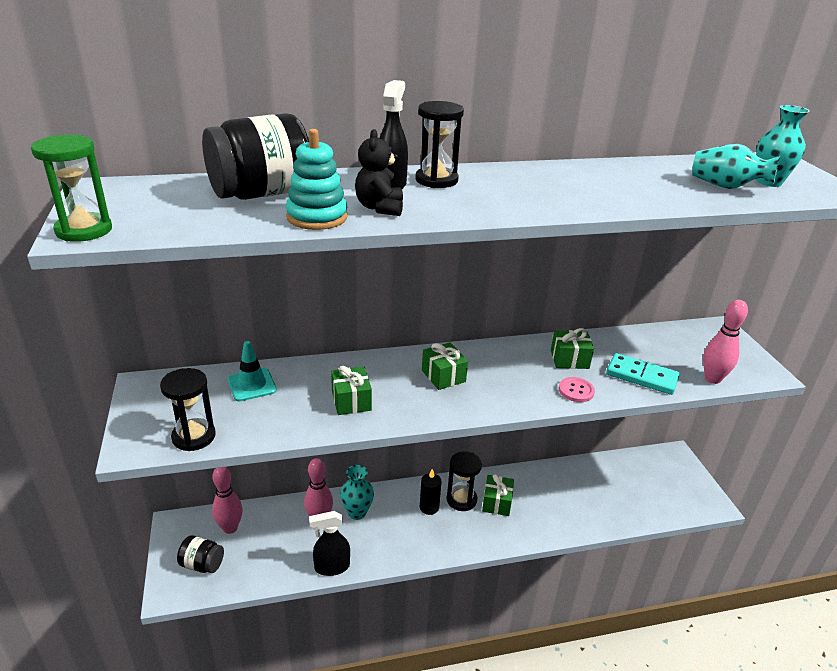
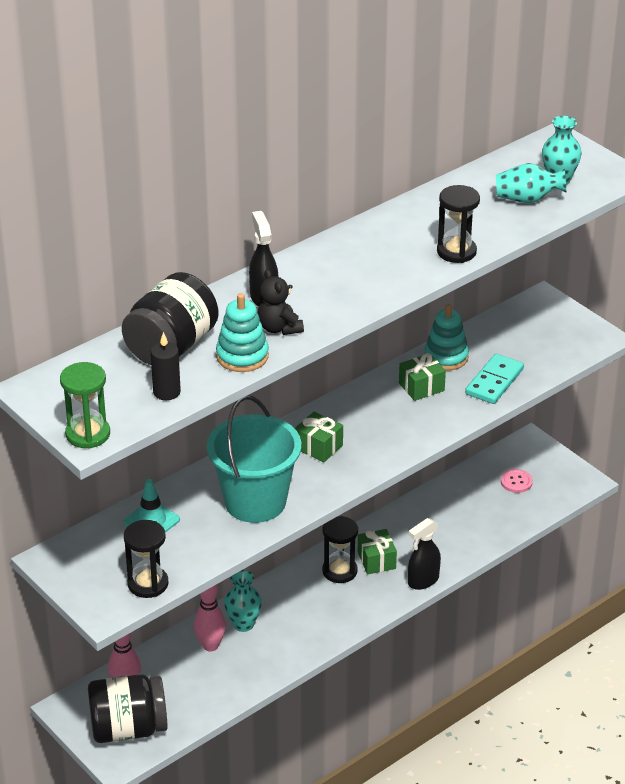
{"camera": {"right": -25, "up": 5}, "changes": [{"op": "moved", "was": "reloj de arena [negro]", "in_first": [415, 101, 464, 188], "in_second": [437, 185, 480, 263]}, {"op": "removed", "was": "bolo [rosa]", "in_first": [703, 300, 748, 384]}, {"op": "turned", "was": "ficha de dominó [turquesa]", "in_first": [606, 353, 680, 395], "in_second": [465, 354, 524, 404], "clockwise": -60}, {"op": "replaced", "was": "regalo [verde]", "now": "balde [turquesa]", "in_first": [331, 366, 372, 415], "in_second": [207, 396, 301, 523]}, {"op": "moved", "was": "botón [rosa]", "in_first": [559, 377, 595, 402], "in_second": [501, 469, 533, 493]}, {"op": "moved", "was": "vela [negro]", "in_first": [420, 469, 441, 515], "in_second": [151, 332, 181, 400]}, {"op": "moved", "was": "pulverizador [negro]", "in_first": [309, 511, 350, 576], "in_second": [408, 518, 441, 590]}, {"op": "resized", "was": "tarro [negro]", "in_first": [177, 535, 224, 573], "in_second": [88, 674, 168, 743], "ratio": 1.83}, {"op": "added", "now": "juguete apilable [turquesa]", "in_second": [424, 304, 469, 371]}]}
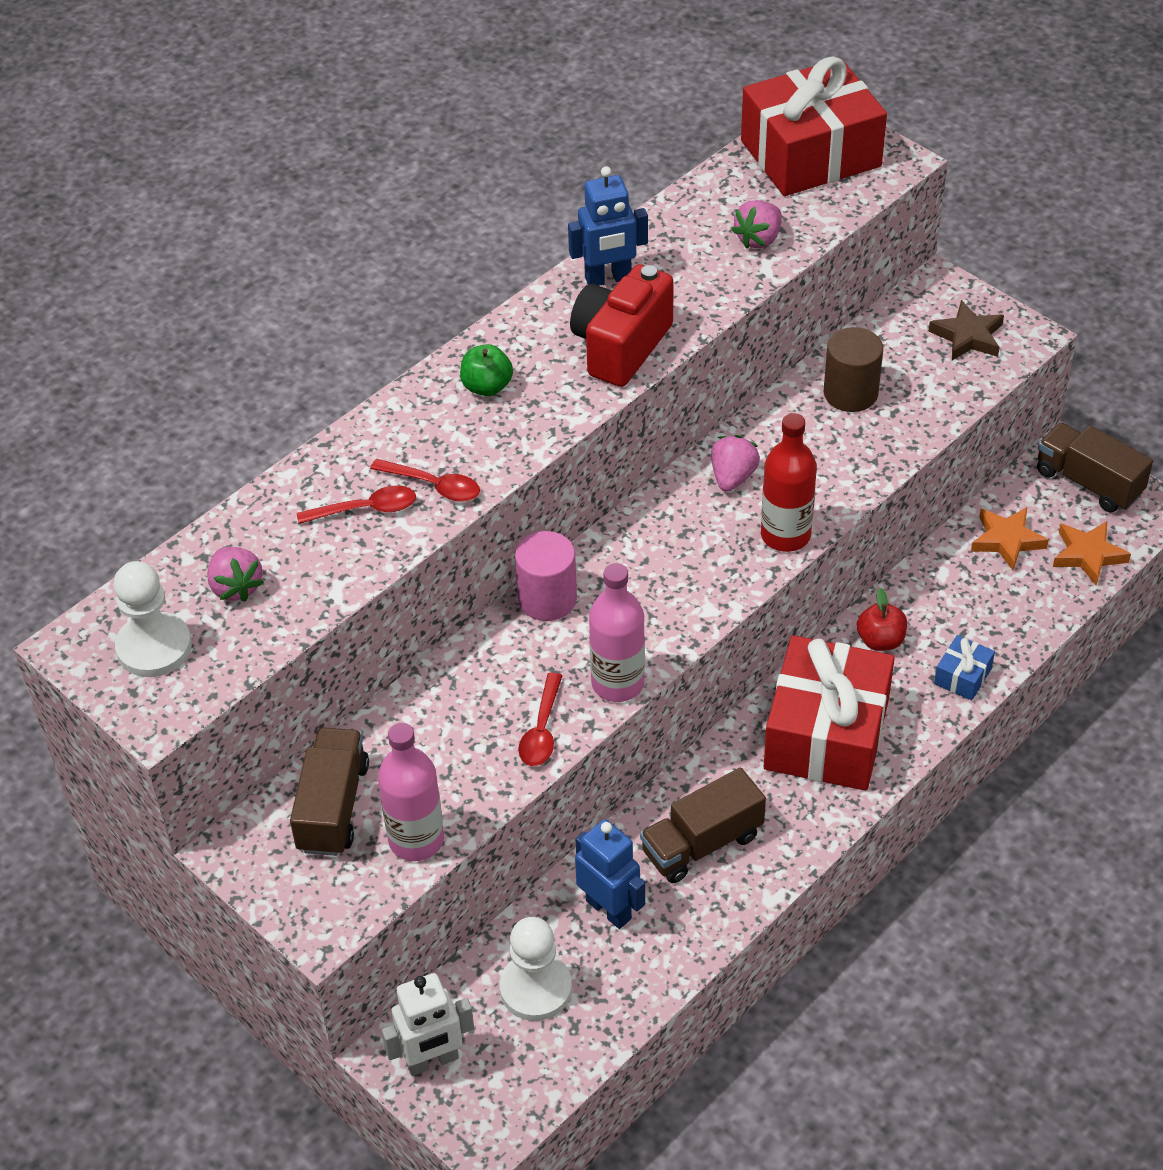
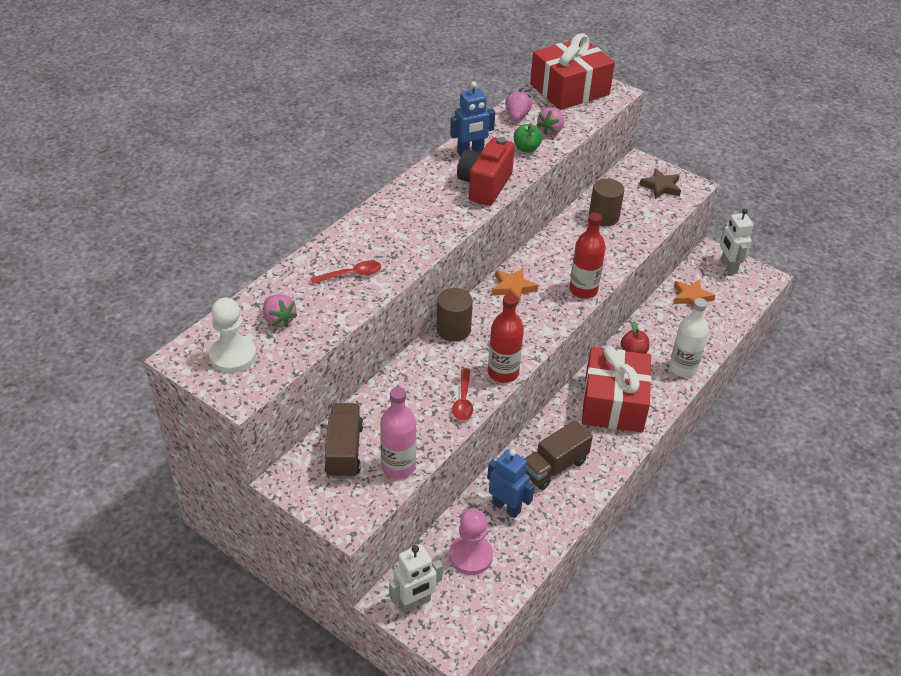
{"camera": {"right": -10, "up": -5}, "changes": [{"op": "moved", "was": "manzana [verde]", "in_first": [460, 344, 513, 396], "in_second": [514, 124, 542, 153]}, {"op": "replaced", "was": "camión [marrón]", "now": "robot [blanco]", "in_first": [1037, 422, 1153, 512], "in_second": [720, 209, 753, 274]}, {"op": "moved", "was": "fresa [rosa]", "in_first": [711, 435, 760, 492], "in_second": [505, 90, 532, 121]}, {"op": "removed", "was": "cuchara [rojo]", "in_first": [370, 459, 480, 502]}, {"op": "moved", "was": "estrella [naranja]", "in_first": [1053, 521, 1131, 586], "in_second": [492, 268, 538, 304]}, {"op": "recoloured", "was": "cilindro [rosa]", "now": "cilindro [marrón]", "in_first": [515, 531, 577, 621], "in_second": [436, 288, 473, 342]}, {"op": "recoloured", "was": "botella [rosa]", "now": "botella [rojo]", "in_first": [589, 563, 645, 702], "in_second": [488, 294, 524, 383]}, {"op": "replaced", "was": "regalo [azul]", "now": "botella [blanco]", "in_first": [934, 635, 995, 701], "in_second": [669, 298, 708, 377]}, {"op": "recoloured", "was": "peón [blanco]", "now": "peón [rosa]", "in_first": [500, 917, 572, 1021], "in_second": [449, 509, 493, 575]}]}
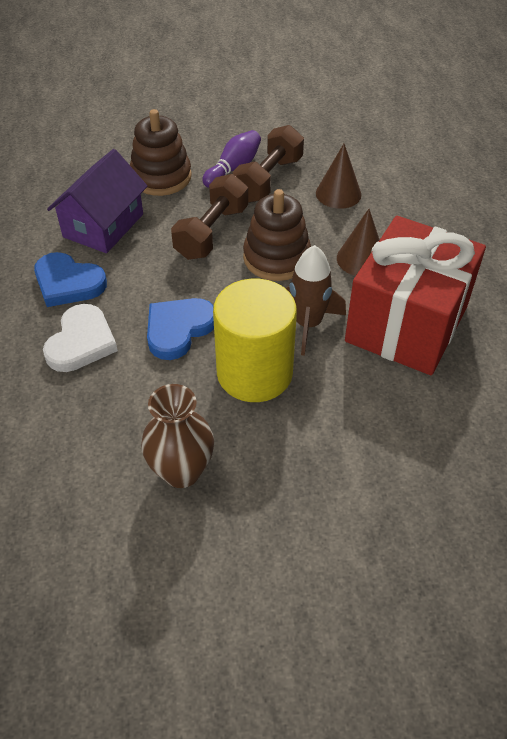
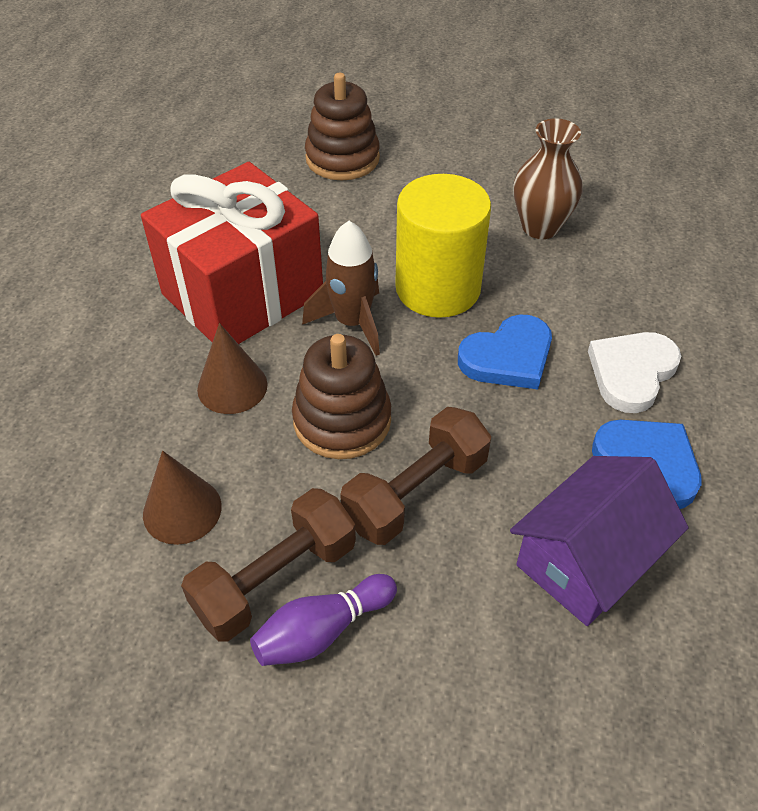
{"camera": {"right": -160, "up": 0}, "changes": [{"op": "moved", "was": "juguete apilable [marrón]", "in_first": [130, 109, 192, 196], "in_second": [305, 73, 380, 180]}]}
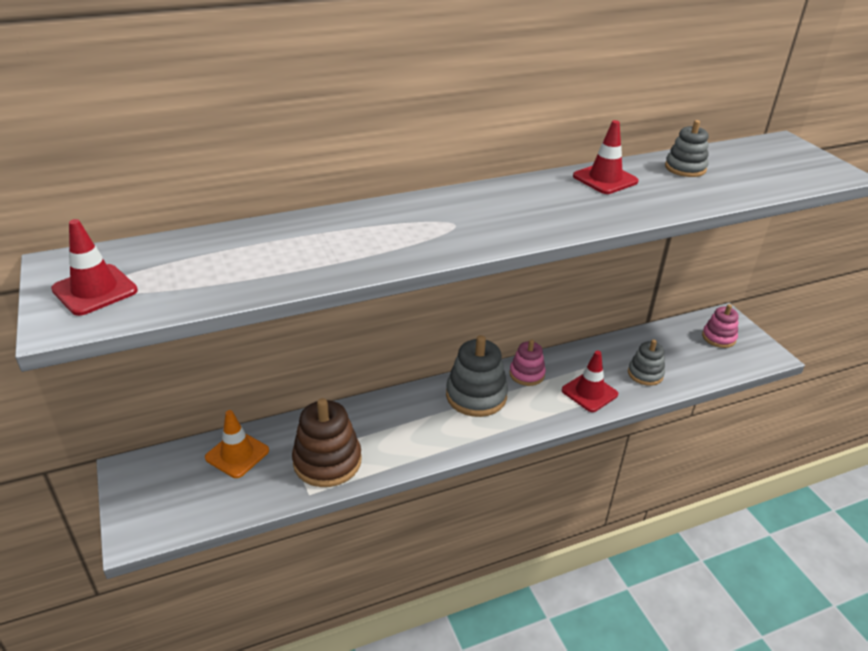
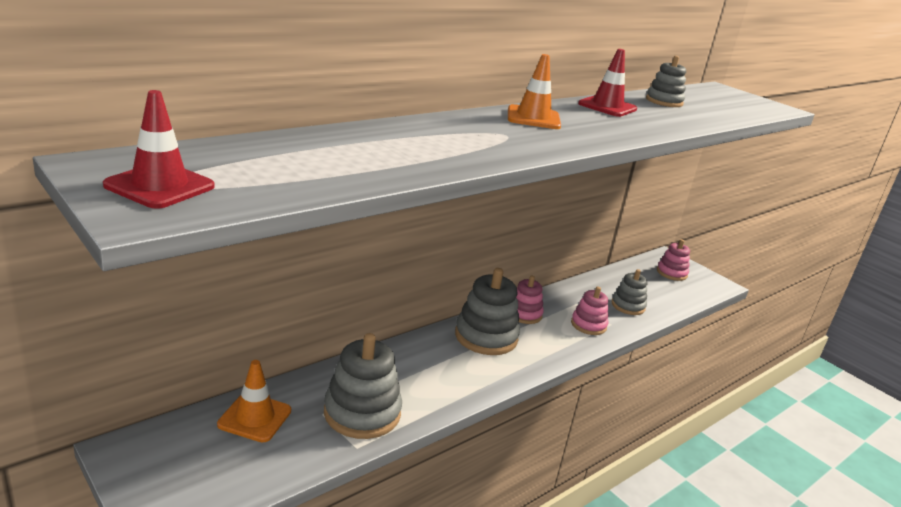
{"camera": {"right": -20, "up": -10}, "changes": [{"op": "replaced", "was": "cono de tráfico [rojo]", "now": "juguete apilable [rosa]", "in_first": [562, 351, 618, 412], "in_second": [571, 287, 608, 335]}, {"op": "recoloured", "was": "juguete apilable [marrón]", "now": "juguete apilable [gris]", "in_first": [292, 398, 361, 487], "in_second": [324, 333, 402, 439]}, {"op": "added", "now": "cono de tráfico [naranja]", "in_second": [508, 54, 561, 129]}]}
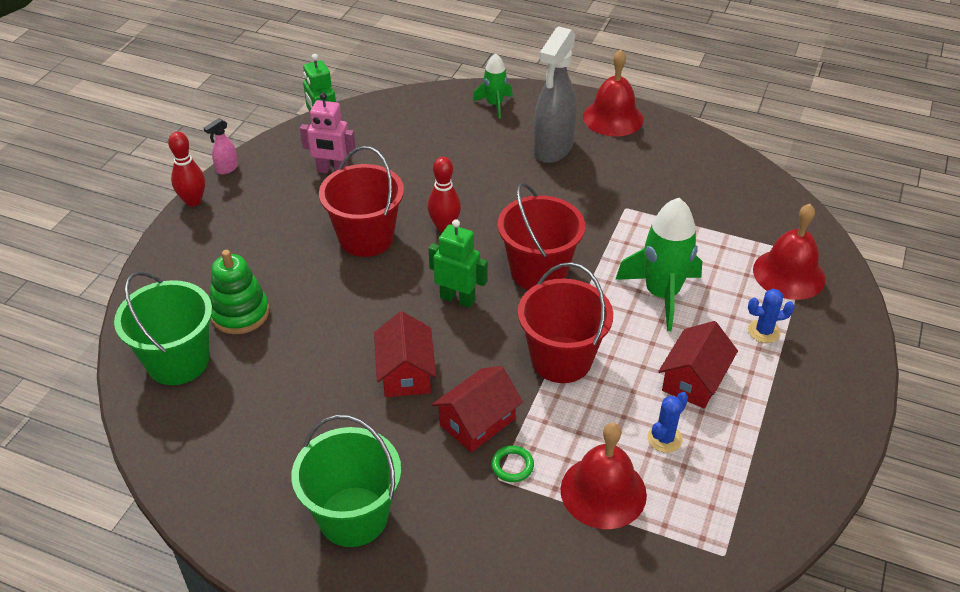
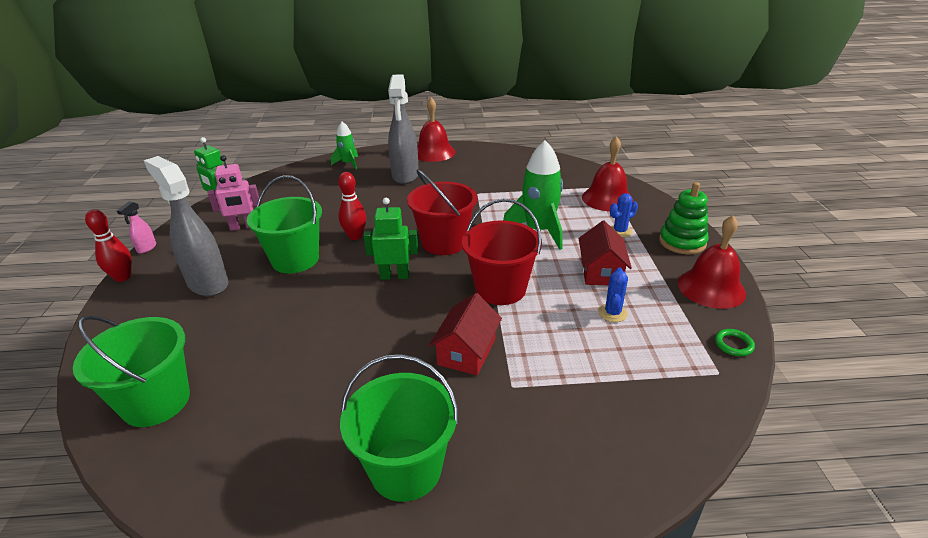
{"camera": {"right": -25, "up": -10}, "changes": [{"op": "recoloured", "was": "balde [rojo]", "now": "balde [verde]", "in_first": [319, 146, 404, 257], "in_second": [247, 175, 322, 273]}, {"op": "moved", "was": "juguete apilable [verde]", "in_first": [210, 250, 269, 334], "in_second": [659, 182, 709, 255]}, {"op": "removed", "was": "casa [rojo]", "in_first": [374, 311, 436, 397]}, {"op": "moved", "was": "campana [rojo]", "in_first": [561, 423, 647, 529], "in_second": [678, 215, 746, 309]}, {"op": "moved", "was": "anillo [verde]", "in_first": [491, 446, 534, 482], "in_second": [715, 329, 755, 356]}, {"op": "added", "now": "pulverizador [gris]", "in_second": [144, 156, 228, 296]}]}
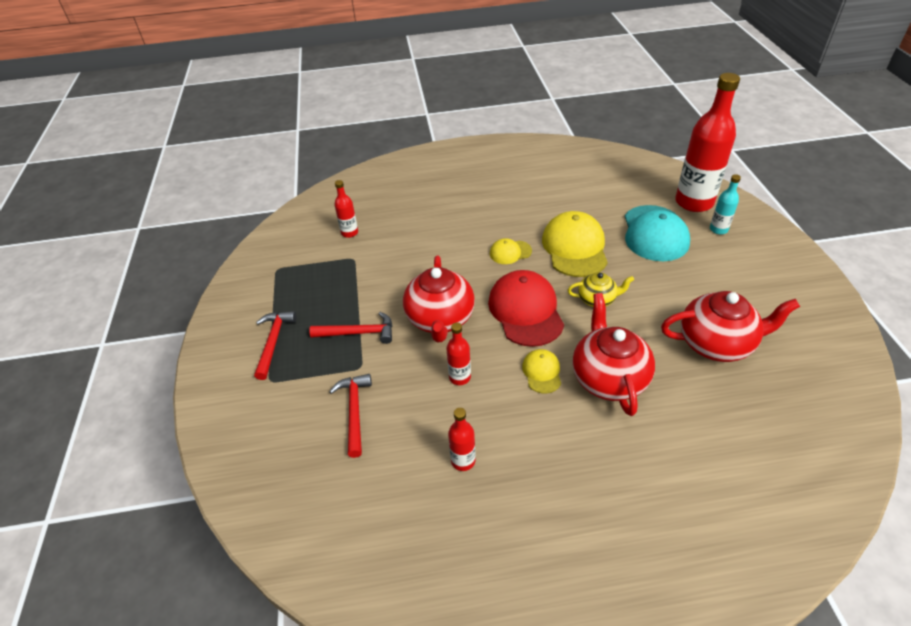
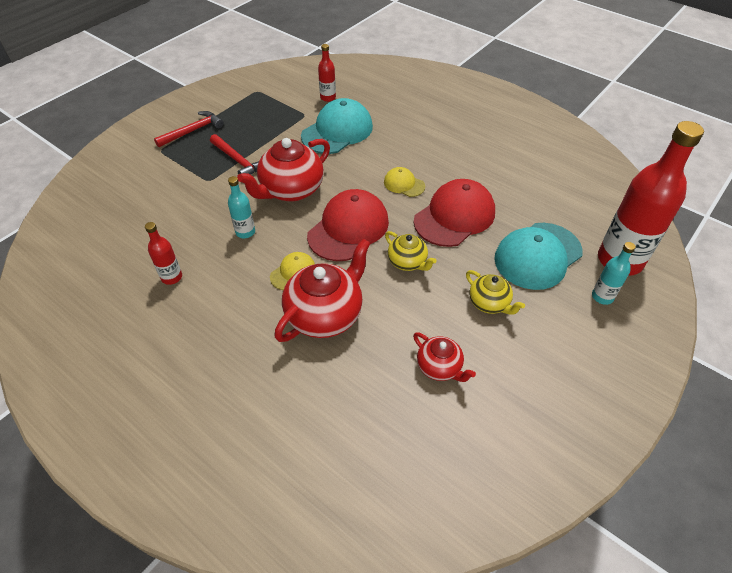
{"camera": {"right": 45, "up": 5}, "changes": [{"op": "recoloured", "was": "gorra [amarillo]", "now": "gorra [rojo]", "in_first": [542, 211, 608, 277], "in_second": [414, 179, 495, 247]}, {"op": "resized", "was": "tetera [rojo]", "in_first": [661, 291, 800, 362], "in_second": [413, 332, 476, 382], "ratio": 0.55}, {"op": "recoloured", "was": "botella [rojo]", "now": "botella [turquesa]", "in_first": [446, 323, 471, 385], "in_second": [228, 176, 255, 238]}, {"op": "removed", "was": "martillo [rojo]", "in_first": [329, 374, 372, 458]}, {"op": "added", "now": "gorra [turquesa]", "in_second": [301, 98, 373, 154]}, {"op": "added", "now": "tetera [amarillo]", "in_second": [466, 270, 525, 315]}]}
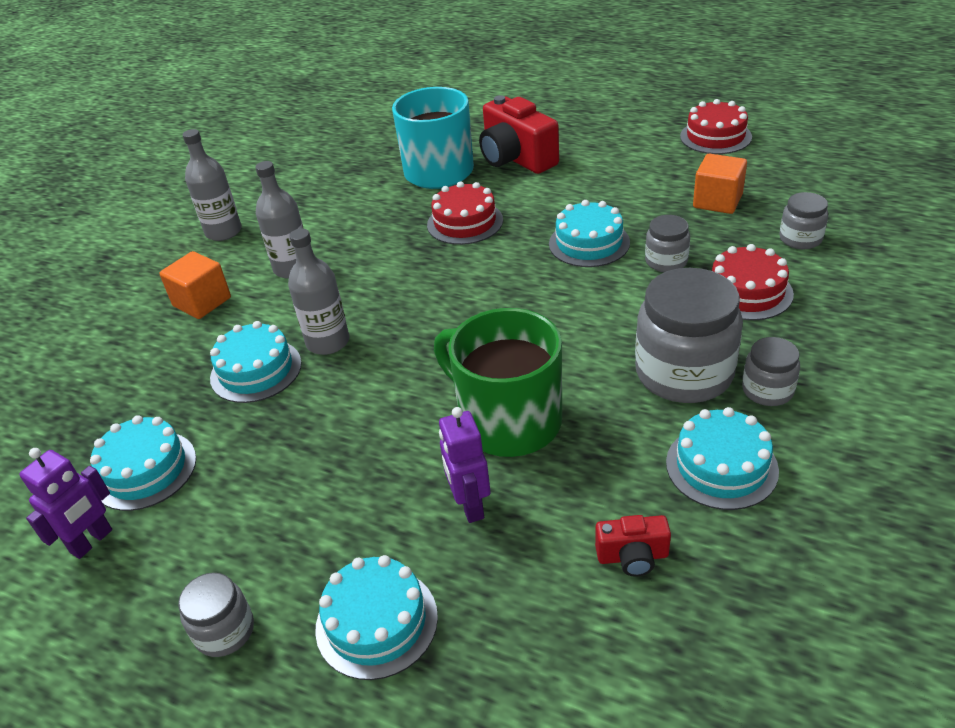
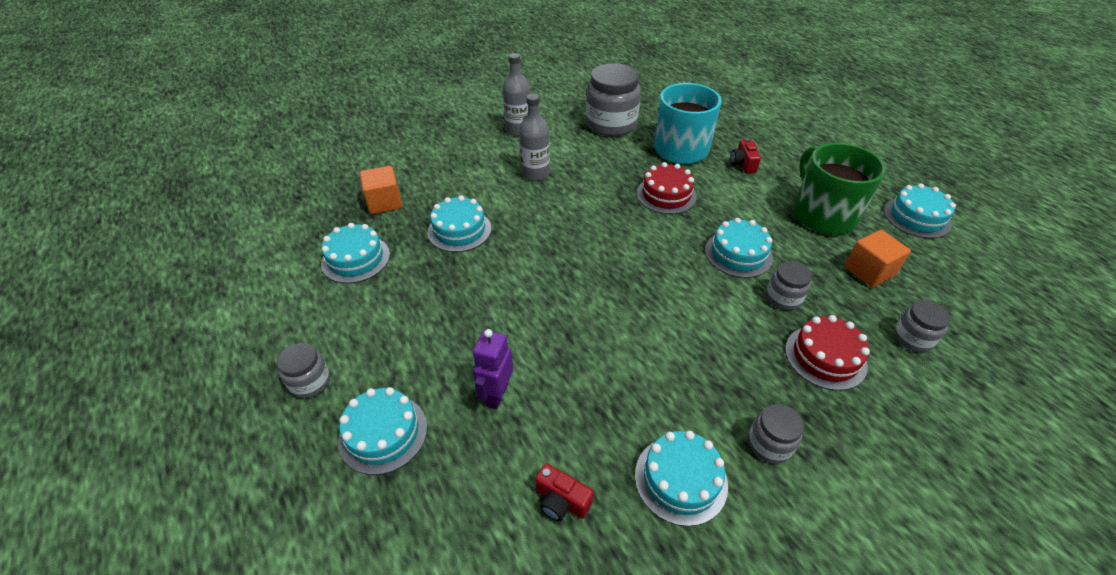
{"camera": {"right": 30, "up": 5}, "changes": [{"op": "resized", "was": "cámara [rojo]", "in_first": [479, 95, 559, 174], "in_second": [731, 138, 761, 174], "ratio": 0.49}, {"op": "recoloured", "was": "tarta [rojo]", "now": "tarta [turquesa]", "in_first": [680, 99, 752, 154], "in_second": [884, 183, 956, 239]}, {"op": "removed", "was": "botella [gris]", "in_first": [288, 228, 349, 355]}, {"op": "moved", "was": "cubo [naranja]", "in_first": [160, 251, 231, 319], "in_second": [360, 166, 402, 214]}, {"op": "moved", "was": "tarro [gris]", "in_first": [635, 268, 743, 403], "in_second": [586, 63, 641, 137]}, {"op": "moved", "was": "taza [verde]", "in_first": [434, 308, 562, 457], "in_second": [794, 143, 886, 235]}, {"op": "removed", "was": "robot [morado]", "in_first": [19, 448, 112, 559]}]}
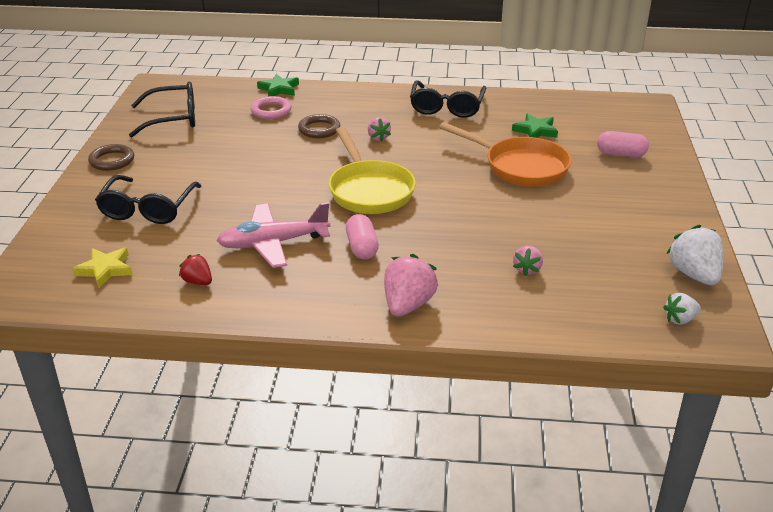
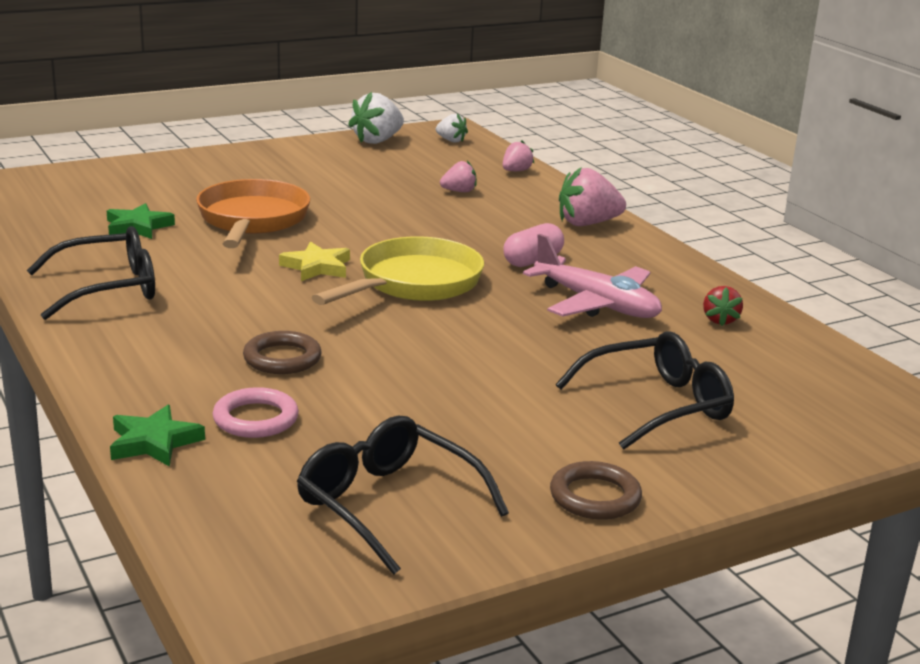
{"camera": {"right": -125, "up": -10}, "changes": [{"op": "moved", "was": "fresa [rosa]", "in_first": [368, 117, 391, 142], "in_second": [503, 140, 534, 171]}, {"op": "removed", "was": "cápsula [rosa]", "in_first": [597, 131, 649, 157]}, {"op": "moved", "was": "estrella [amarillo]", "in_first": [72, 248, 133, 288], "in_second": [279, 242, 350, 281]}]}
